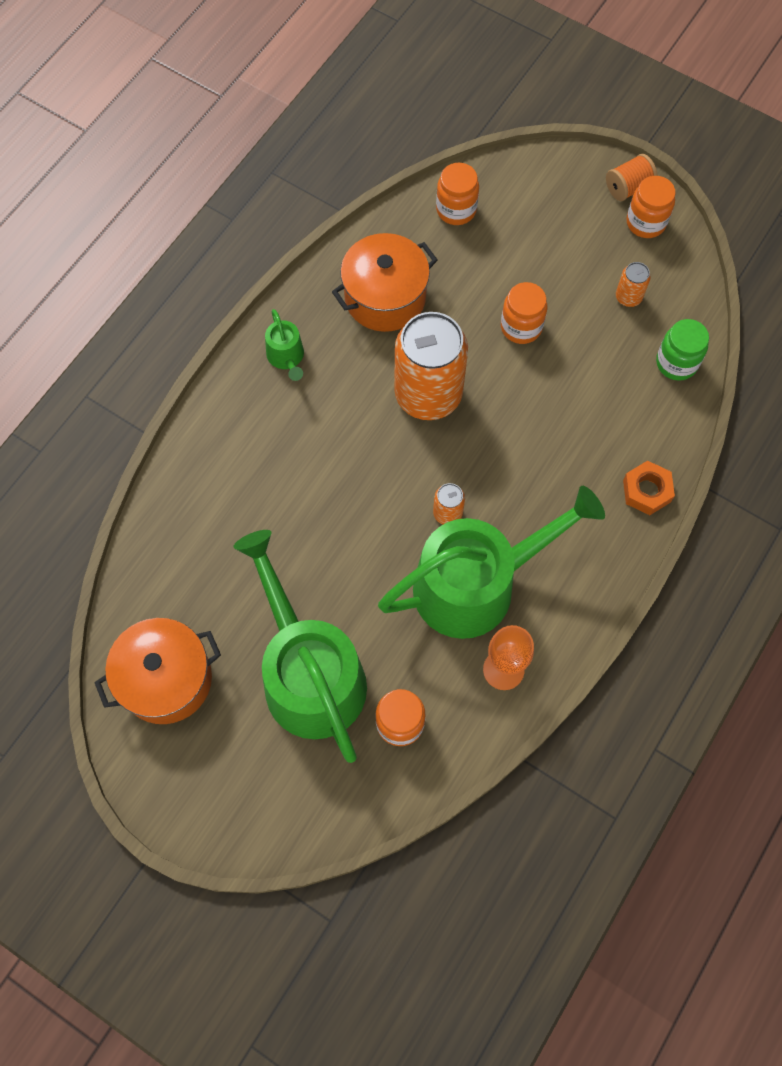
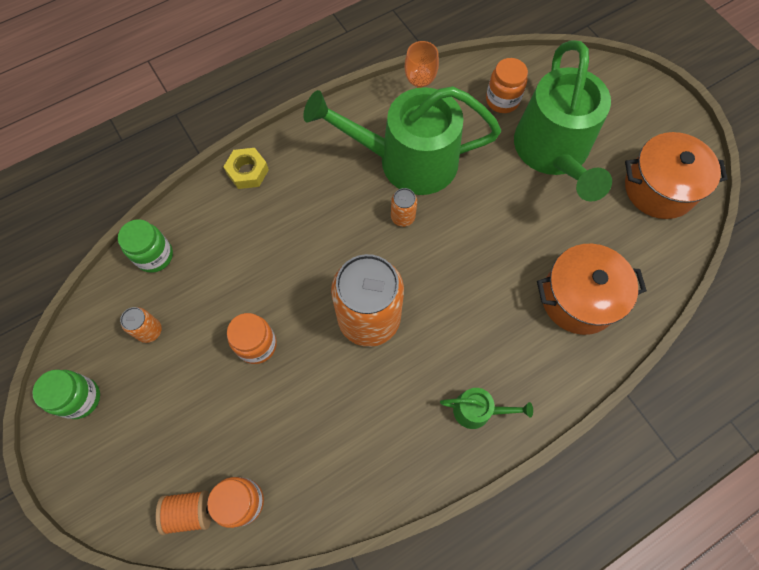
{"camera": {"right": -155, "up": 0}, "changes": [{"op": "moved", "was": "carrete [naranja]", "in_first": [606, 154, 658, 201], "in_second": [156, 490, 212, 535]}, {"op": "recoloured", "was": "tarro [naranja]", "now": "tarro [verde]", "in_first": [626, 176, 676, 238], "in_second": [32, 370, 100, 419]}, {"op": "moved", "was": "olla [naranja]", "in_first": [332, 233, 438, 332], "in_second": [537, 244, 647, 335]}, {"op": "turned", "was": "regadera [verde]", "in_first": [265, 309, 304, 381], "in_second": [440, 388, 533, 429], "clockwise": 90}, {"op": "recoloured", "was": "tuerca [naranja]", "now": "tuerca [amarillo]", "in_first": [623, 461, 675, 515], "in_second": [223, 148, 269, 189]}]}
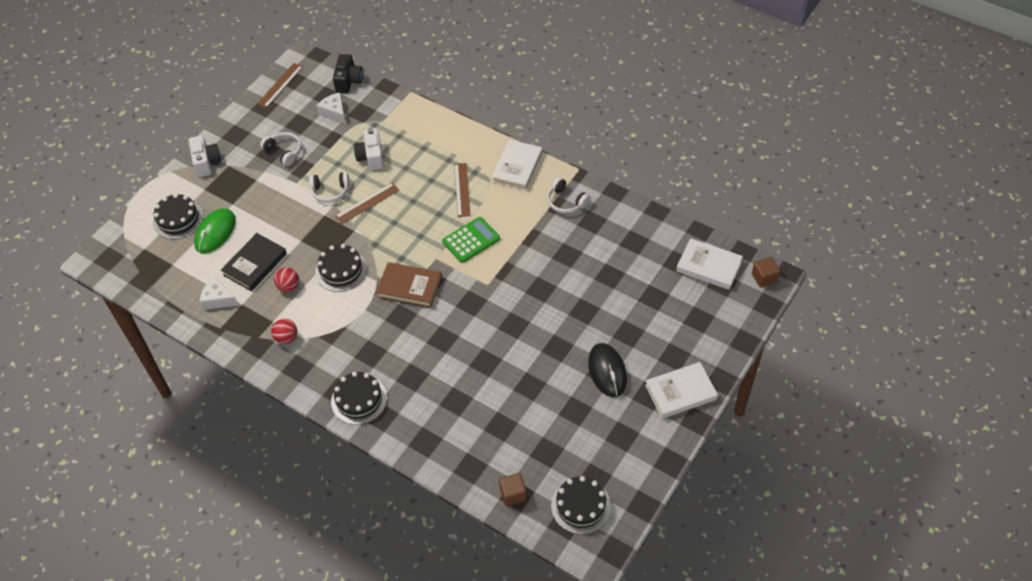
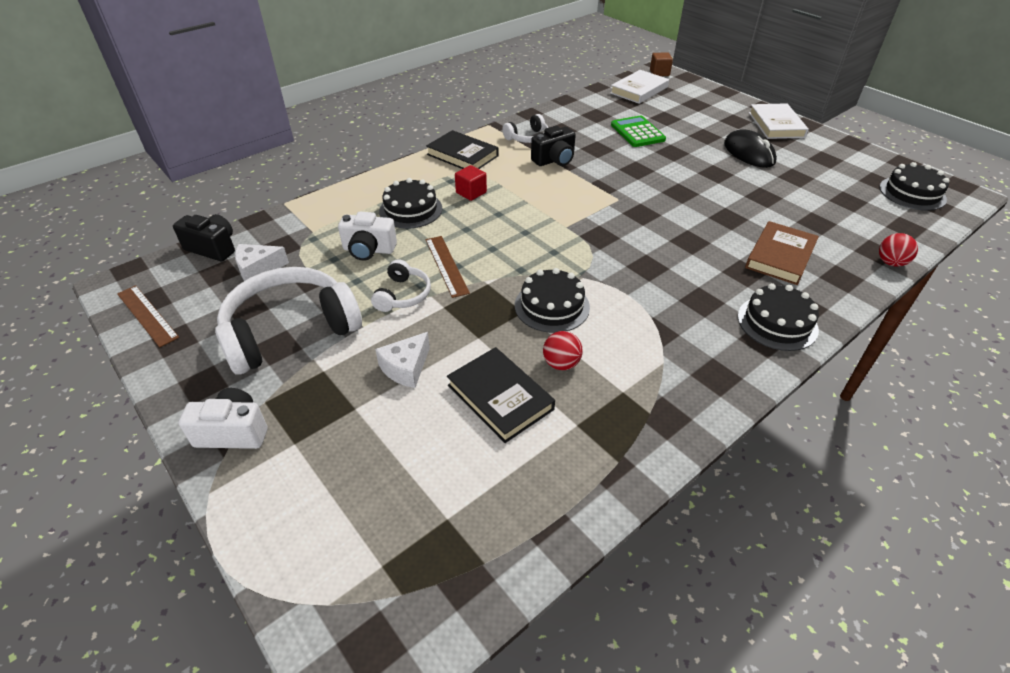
{"camera": {"right": -75, "up": -10}, "changes": [{"op": "resized", "was": "auriculares [blanco]", "in_first": [260, 132, 302, 166], "in_second": [215, 267, 362, 375], "ratio": 2.06}, {"op": "recoloured", "was": "libro [blanco]", "now": "libro [negro]", "in_first": [491, 139, 542, 191], "in_second": [426, 130, 498, 169]}, {"op": "replaced", "was": "regla [marrón]", "now": "cubo [rojo]", "in_first": [454, 163, 471, 217], "in_second": [455, 165, 487, 201]}, {"op": "moved", "was": "tarta [negro]", "in_first": [153, 194, 203, 239], "in_second": [379, 178, 442, 229]}, {"op": "removed", "was": "ratón [verde]", "in_first": [194, 208, 236, 253]}, {"op": "moved", "was": "calculadora [verde]", "in_first": [442, 217, 500, 263], "in_second": [611, 115, 666, 147]}, {"op": "moved", "was": "libro [marrón]", "in_first": [376, 262, 442, 308], "in_second": [745, 221, 819, 285]}, {"op": "moved", "was": "queso [blanco]", "in_first": [199, 277, 238, 310], "in_second": [375, 332, 430, 388]}, {"op": "moved", "was": "pelota [rojo]", "in_first": [271, 319, 297, 344], "in_second": [879, 233, 918, 267]}, {"op": "turned", "was": "ratón [negro]", "in_first": [588, 343, 627, 397], "in_second": [724, 129, 777, 168], "clockwise": 60}, {"op": "removed", "was": "cubo [marrón]", "in_first": [499, 473, 527, 506]}, {"op": "added", "now": "cámara [negro]", "in_second": [531, 126, 576, 166]}]}
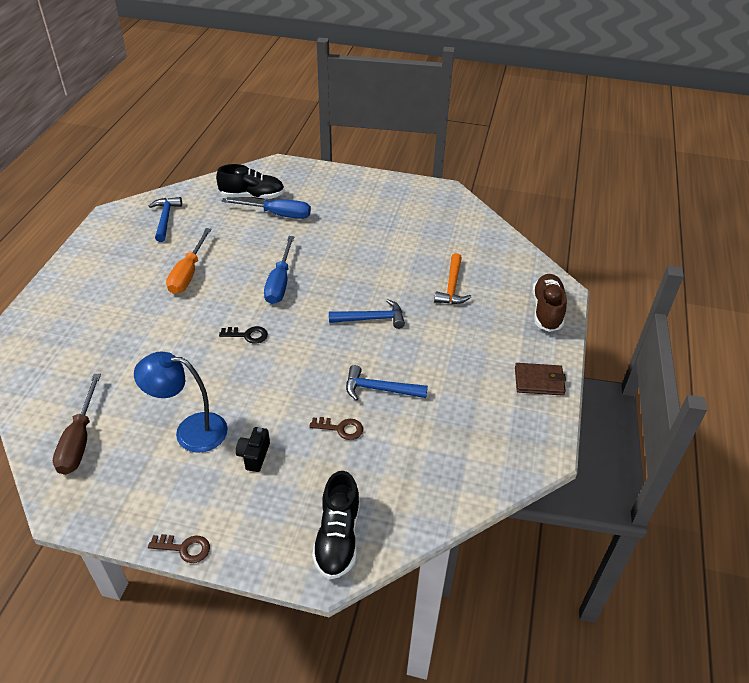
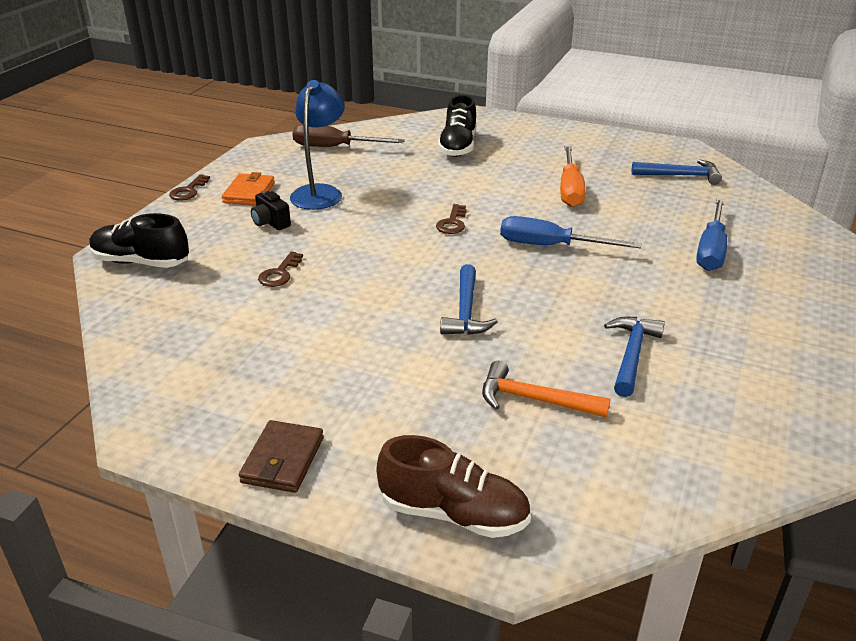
{"camera": {"right": 100, "up": -10}, "changes": [{"op": "moved", "was": "zapato [negro]", "in_first": [216, 164, 285, 199], "in_second": [438, 95, 477, 157]}, {"op": "turned", "was": "destornillador [naranja]", "in_first": [166, 228, 211, 294], "in_second": [560, 146, 585, 207], "clockwise": -105}, {"op": "recoloured", "was": "llave [negro]", "now": "llave [marrón]", "in_first": [219, 326, 268, 344], "in_second": [436, 204, 467, 234]}, {"op": "moved", "was": "martillo [azul]", "in_first": [346, 365, 428, 401], "in_second": [604, 317, 665, 397]}, {"op": "turned", "was": "cámara [negro]", "in_first": [236, 427, 270, 472], "in_second": [251, 190, 291, 230], "clockwise": -150}, {"op": "added", "now": "cartera [naranja]", "in_second": [222, 172, 275, 205]}]}
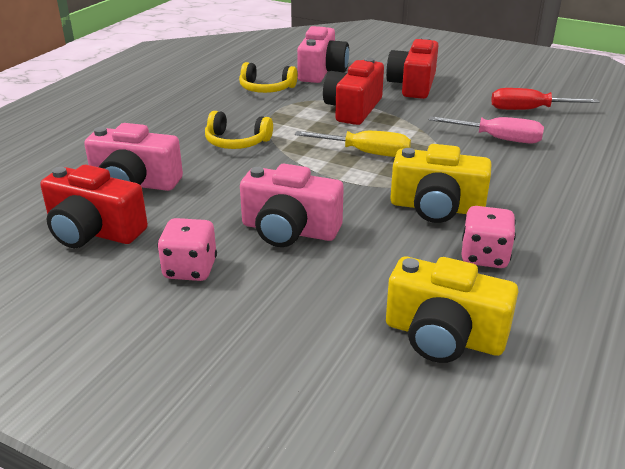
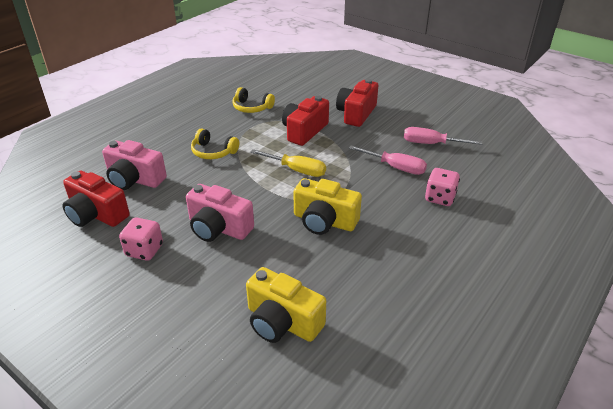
{"camera": {"right": 10, "up": 5}, "changes": [{"op": "removed", "was": "cámara [rosa]", "in_first": [297, 26, 349, 83]}, {"op": "recoloured", "was": "destornillador [rojo]", "now": "destornillador [rosa]", "in_first": [491, 88, 599, 110], "in_second": [404, 127, 483, 145]}, {"op": "moved", "was": "dado [rosa]", "in_first": [461, 206, 516, 268], "in_second": [425, 168, 460, 206]}]}
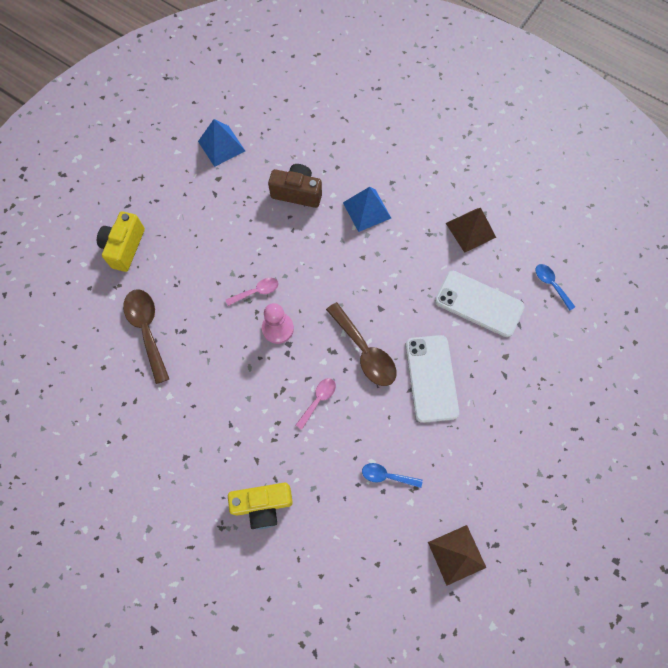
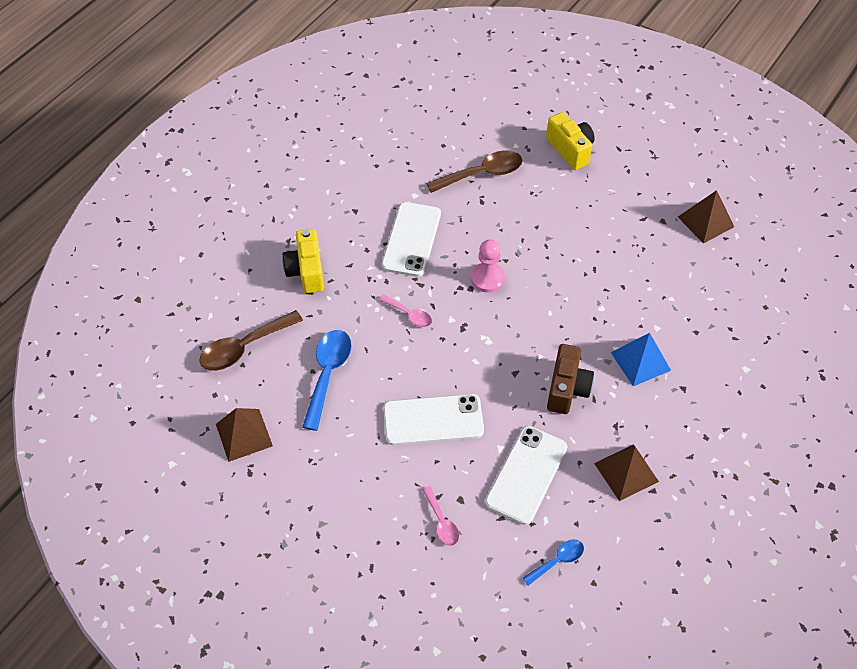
{"camera": {"right": 90, "up": -15}, "changes": [{"op": "recoloured", "was": "pirámide [azul]", "now": "pirámide [marrón]", "in_first": [198, 119, 245, 167], "in_second": [678, 190, 734, 244]}, {"op": "moved", "was": "cámara [marrón]", "in_first": [268, 164, 322, 208], "in_second": [547, 344, 594, 414]}, {"op": "turned", "was": "cámara [amarillo]", "in_first": [97, 211, 145, 272], "in_second": [546, 112, 595, 170], "clockwise": 45}, {"op": "moved", "was": "cuchara [rosa]", "in_first": [226, 278, 279, 306], "in_second": [422, 486, 459, 546]}, {"op": "moved", "was": "cuchara [marrón]", "in_first": [326, 302, 397, 386], "in_second": [199, 310, 303, 371]}, {"op": "resized", "was": "cuchara [azul]", "in_first": [362, 463, 423, 488], "in_second": [302, 330, 352, 431], "ratio": 1.78}, {"op": "added", "now": "móvil [blanco]", "in_second": [382, 202, 441, 277]}]}
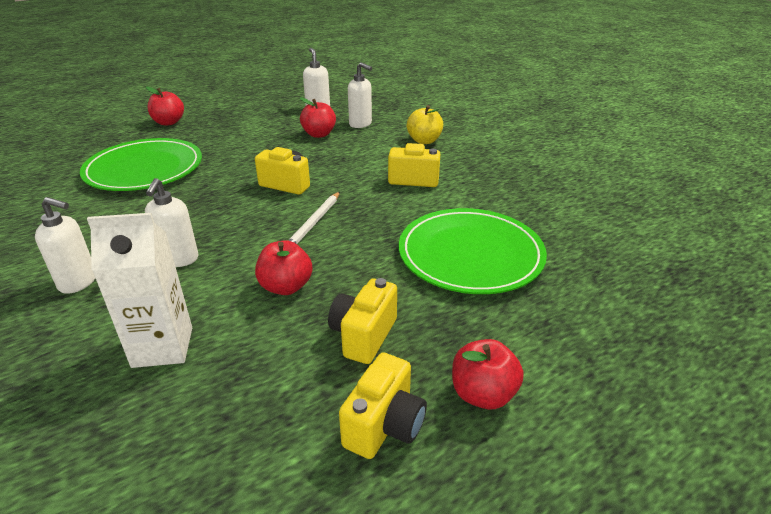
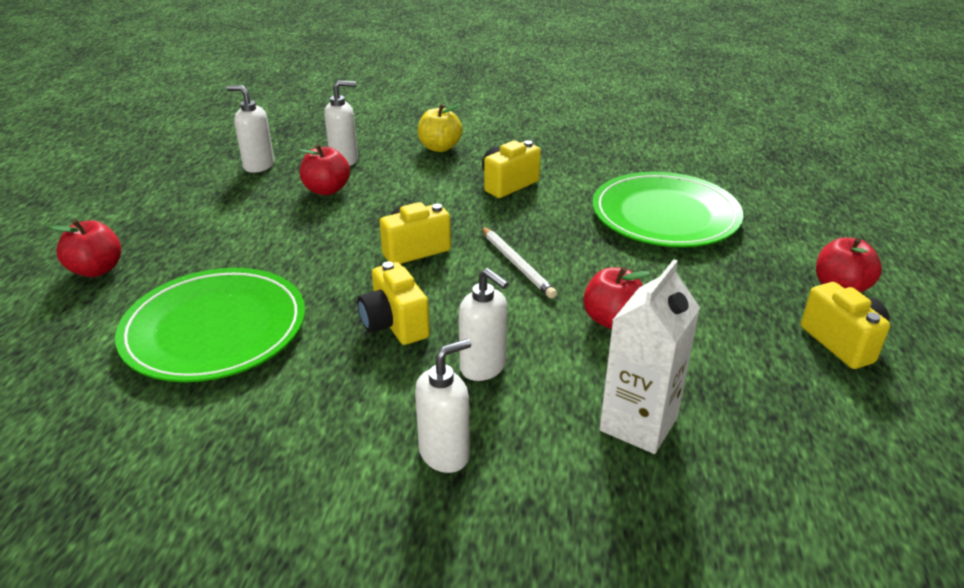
{"camera": {"right": -50, "up": 0}, "changes": [{"op": "moved", "was": "cámara [amarillo]", "in_first": [328, 278, 397, 364], "in_second": [357, 261, 430, 345]}]}
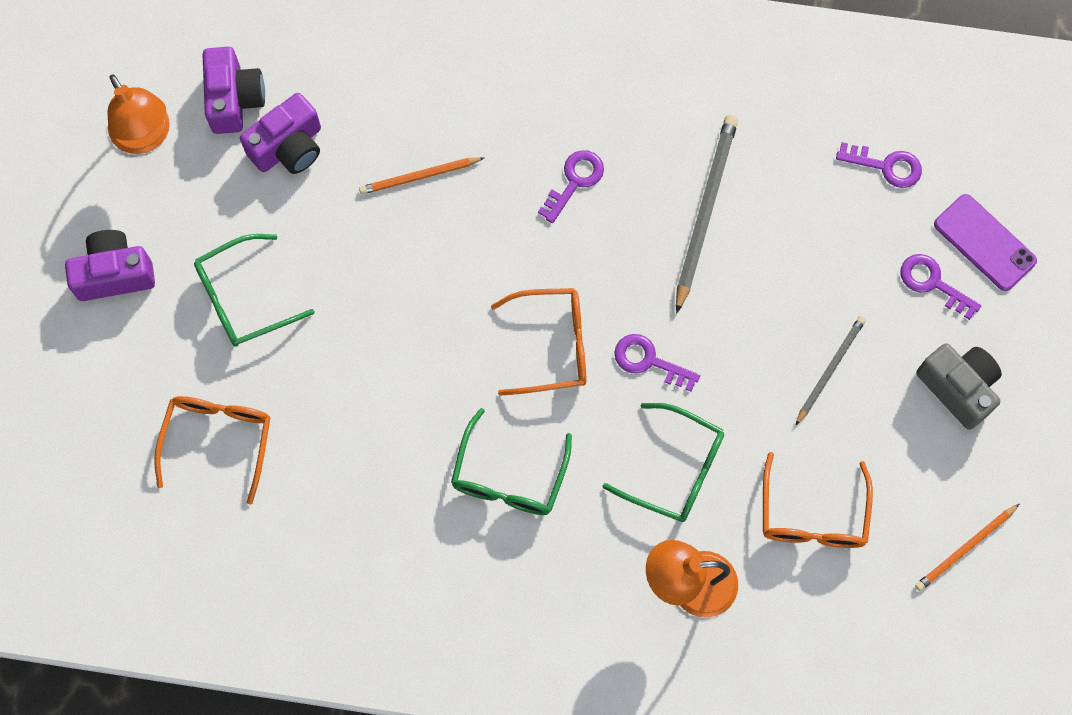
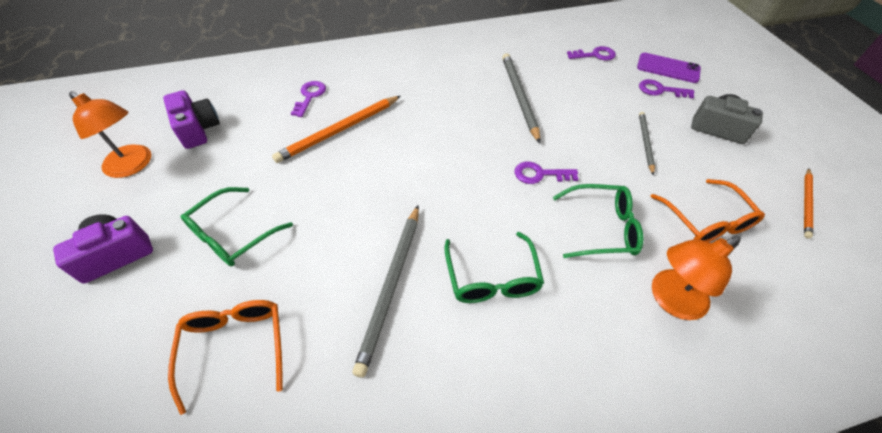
{"camera": {"right": -25, "up": -20}, "changes": [{"op": "removed", "was": "cámara [morado]", "in_first": [240, 93, 321, 174]}, {"op": "moved", "was": "llave [morado]", "in_first": [538, 150, 604, 223], "in_second": [291, 81, 326, 117]}, {"op": "resized", "was": "lápiz [naranja]", "in_first": [359, 157, 484, 195], "in_second": [272, 96, 401, 163], "ratio": 1.68}, {"op": "removed", "was": "gafas [naranja]", "in_first": [491, 288, 586, 396]}, {"op": "added", "now": "lápiz [gris]", "in_second": [352, 206, 419, 378]}]}
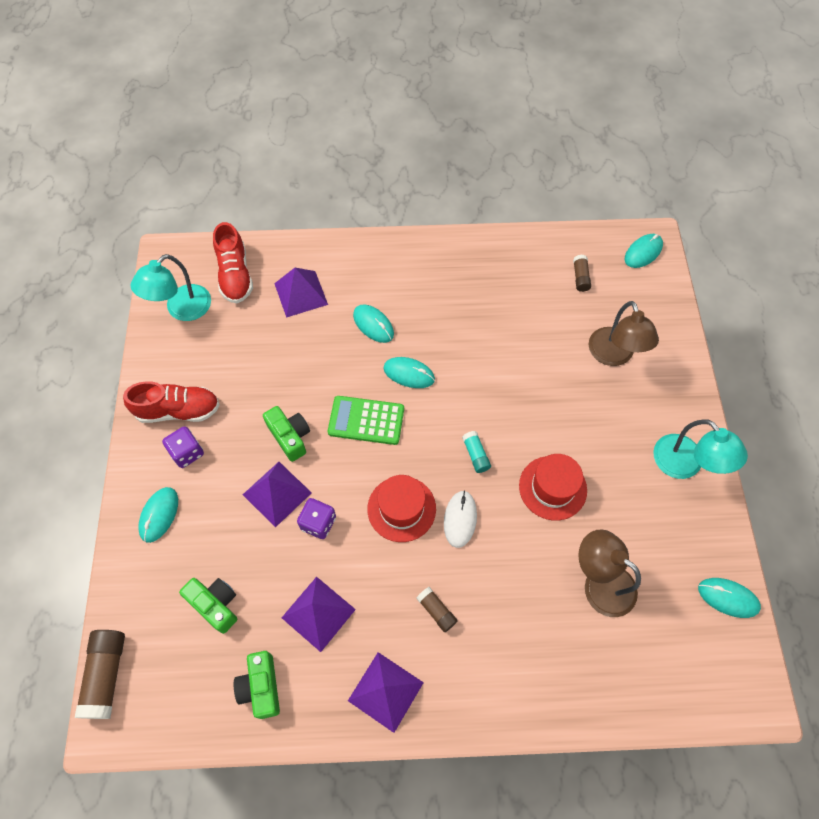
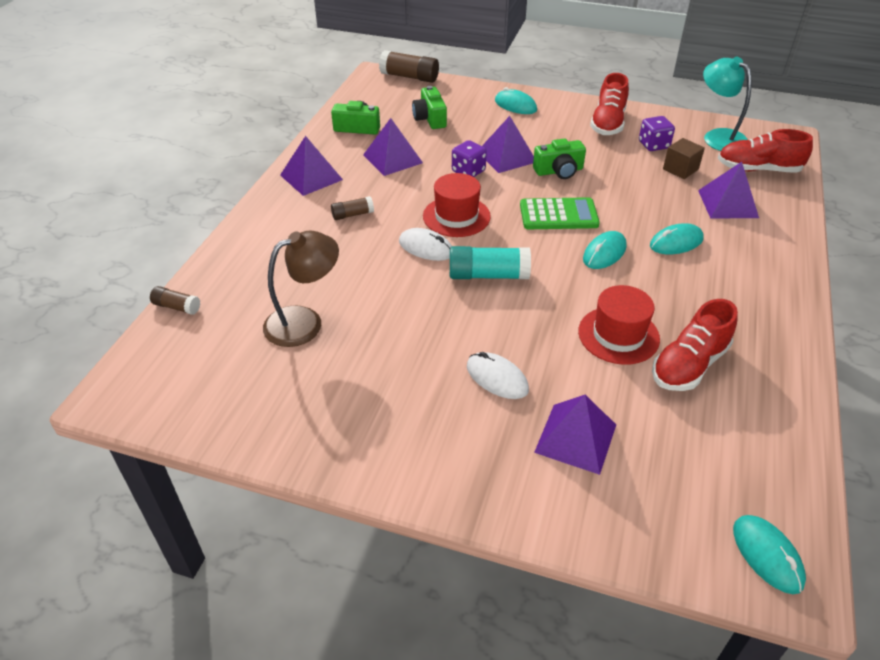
{"camera": {"right": 110, "up": -20}, "changes": [{"op": "moved", "was": "barra de pegamento [marrón]", "in_first": [573, 255, 591, 292], "in_second": [150, 286, 200, 315]}, {"op": "replaced", "was": "lámpara [marrón]", "now": "pirámide [morado]", "in_first": [589, 301, 659, 366], "in_second": [534, 395, 616, 475]}, {"op": "turned", "was": "calculadora [verde]", "in_first": [328, 396, 404, 445], "in_second": [520, 197, 600, 229], "clockwise": 60}, {"op": "removed", "was": "lámpara [turquesa]", "in_first": [653, 419, 748, 479]}, {"op": "moved", "was": "dado [morado]", "in_first": [162, 426, 204, 468], "in_second": [639, 116, 675, 151]}, {"op": "resized", "was": "barra de pegamento [turquesa]", "in_first": [462, 431, 491, 473], "in_second": [450, 246, 531, 279], "ratio": 1.78}, {"op": "moved", "was": "sombrero [rojo]", "in_first": [519, 454, 587, 521], "in_second": [578, 285, 660, 365]}, {"op": "turned", "was": "cámara [verde]", "in_first": [179, 578, 237, 634], "in_second": [412, 86, 447, 129], "clockwise": 105}, {"op": "removed", "was": "ratón [turquesa]", "in_first": [698, 578, 761, 618]}, {"op": "added", "now": "cubo [marrón]", "in_second": [663, 138, 705, 179]}, {"op": "added", "now": "zapato [rojo]", "in_second": [652, 299, 738, 391]}, {"op": "added", "now": "ratón [blanco]", "in_second": [467, 352, 529, 399]}]}
